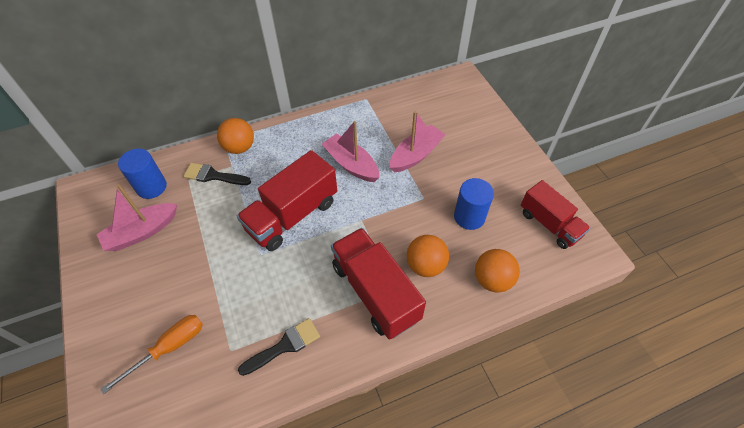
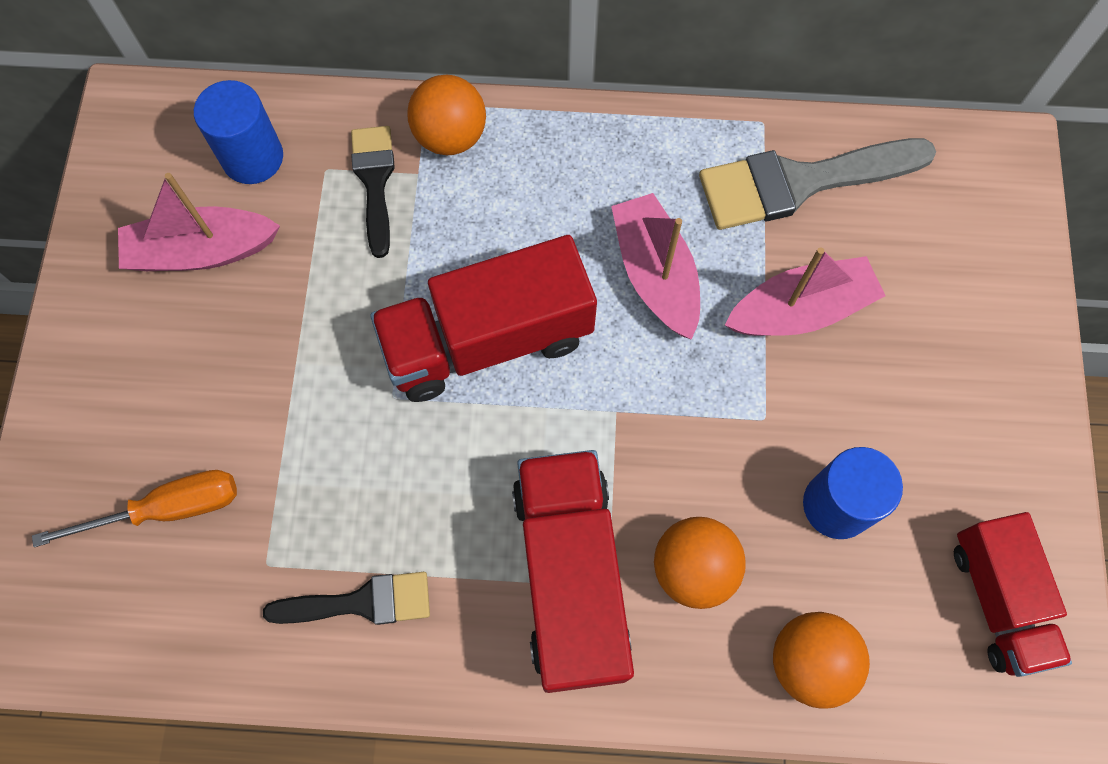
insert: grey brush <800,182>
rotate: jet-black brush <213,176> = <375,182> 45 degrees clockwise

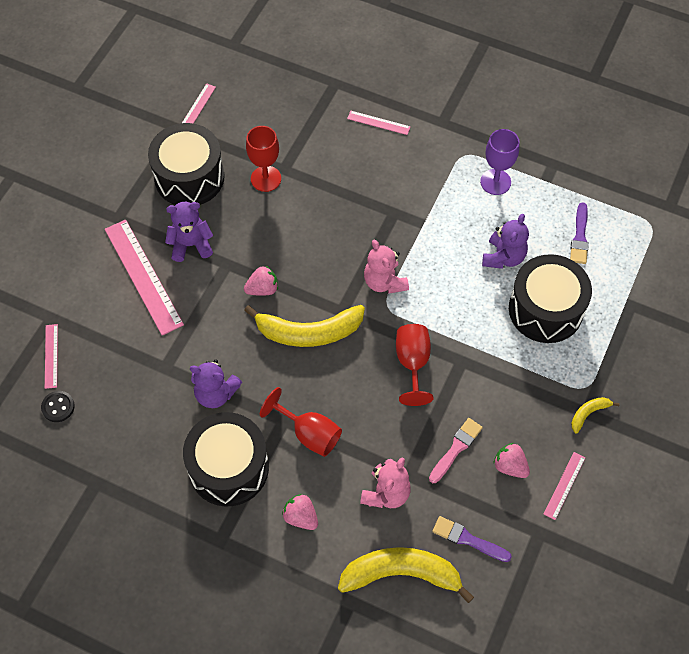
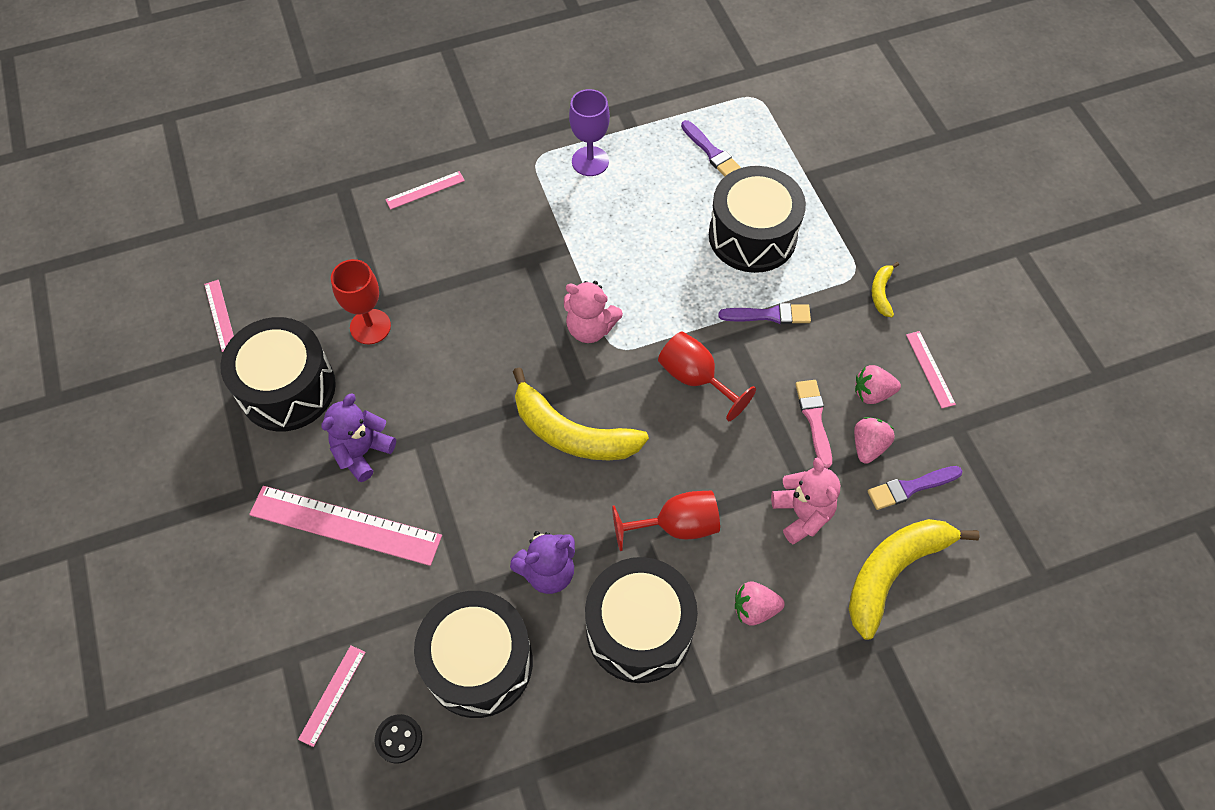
delete: purple teddy <503,257>
insert: jet-black drum <478,662>; purple brush <769,315>
move: rosy strawberry <262,289> to <868,446>
rotate: rosy ruler <51,356> = <332,695> 75 degrees clockwise; bright yellow banana <309,332> = <572,433> 75 degrees clockwise

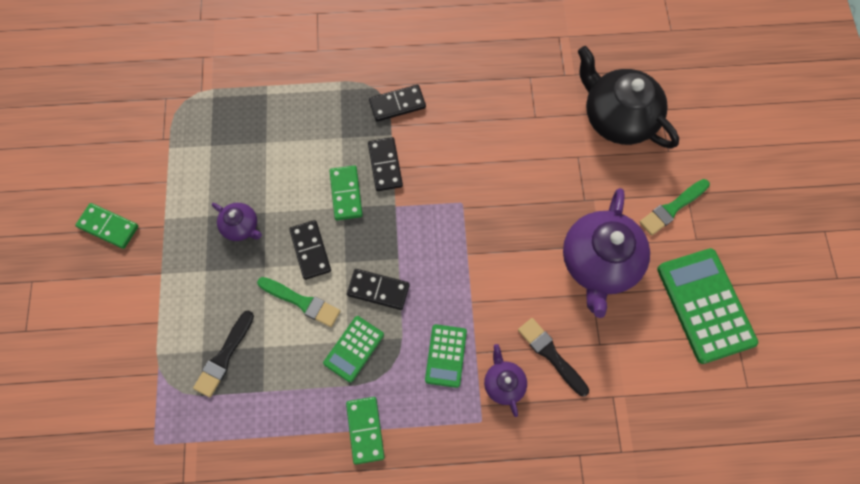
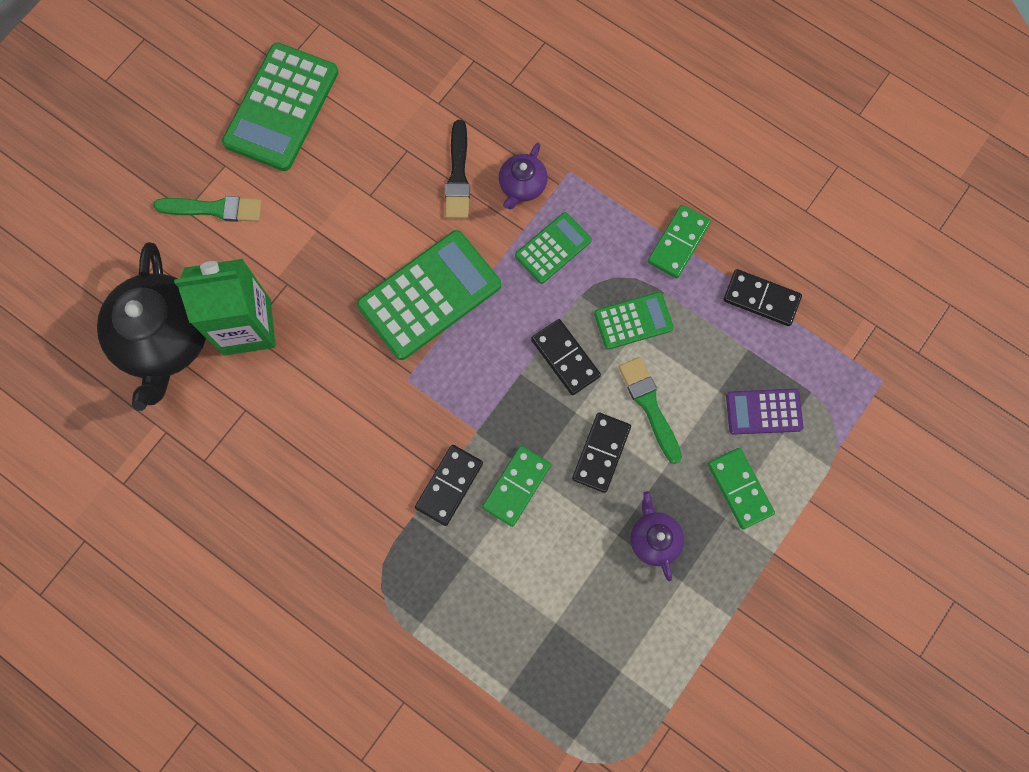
delete: purple teapot <599,263>
insert: leaf-green juice carton <247,327>; leaf-green pocket calculator <429,295>
move: leaf-green domino <108,226> to <739,489>; jet-black domino <397,104> to <761,299>
replace: jet-black brush <224,356> to purple pocket calculator <764,412>

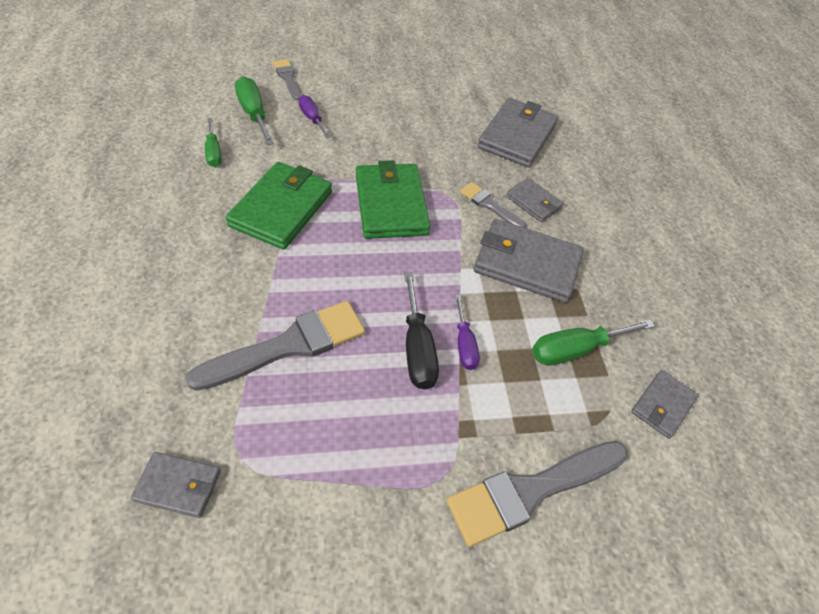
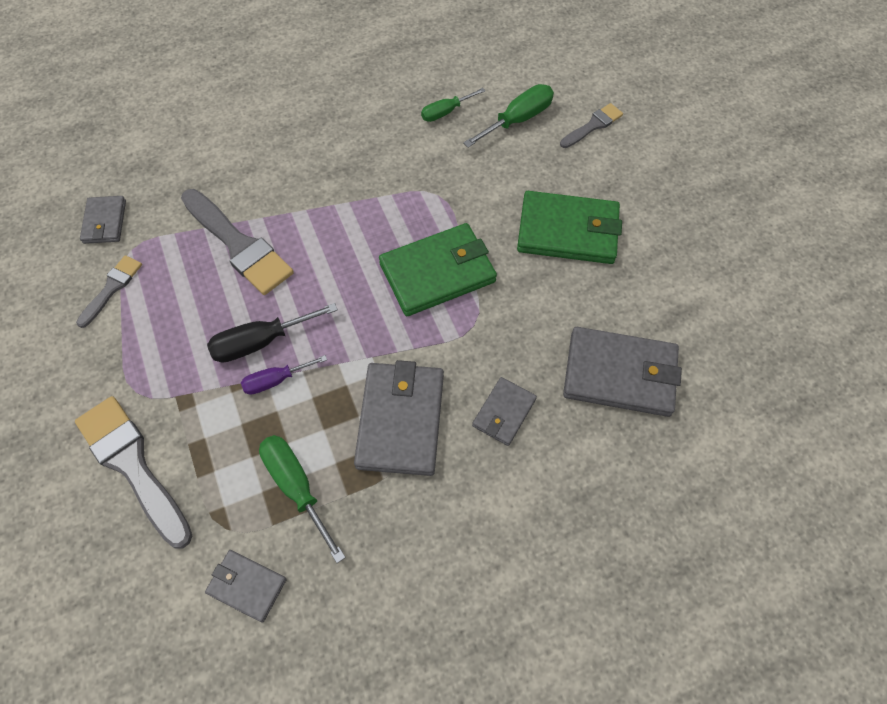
delete: purple flat screwdriver <312,119>
move: grey brush <489,205> to <112,288>; leaf-green card wallet <282,209> to <568,231>

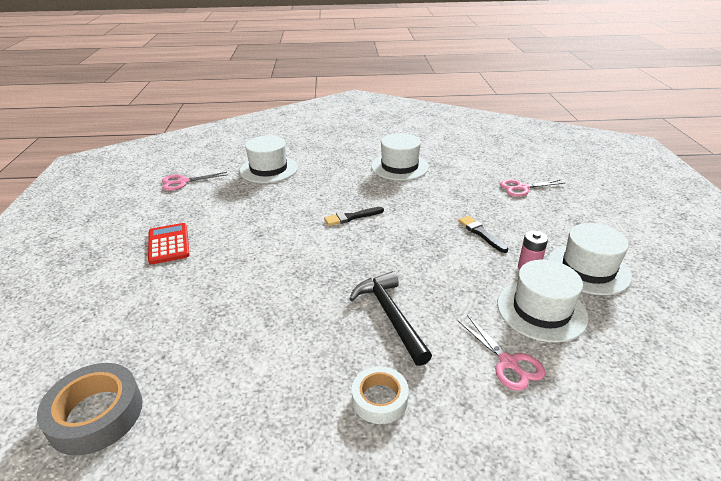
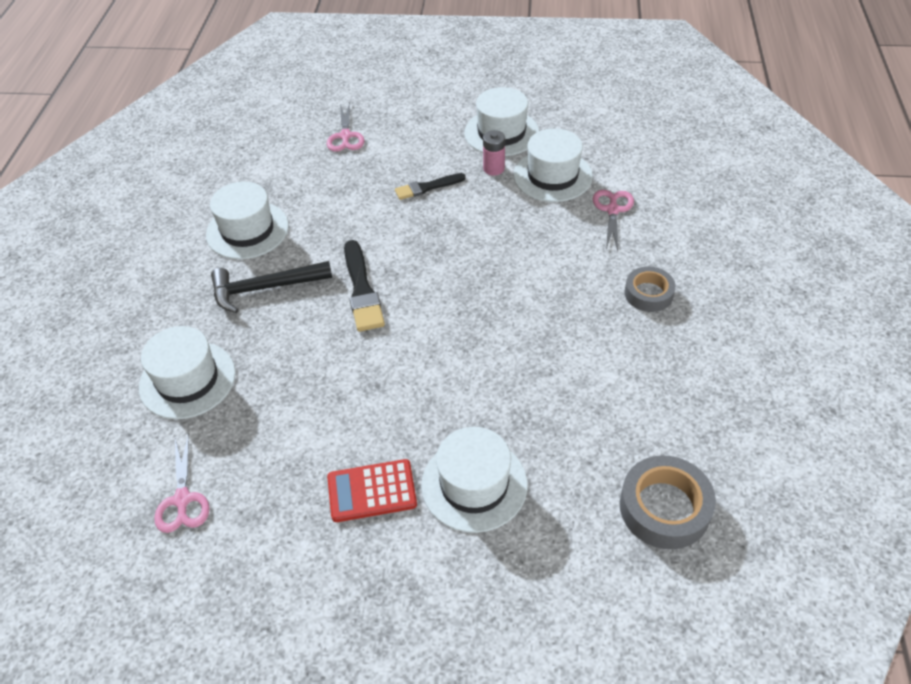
insert: pure white tall hat <474,484>
move: jet-black carpenter's hammer <390,316> to <265,288>
recolor: pure white roll of tape <379,399> to grey roll of tape <648,293>
rotate: rosy scissors <508,363> = <612,210> 60 degrees counterclockwise
resize: jet-black brush <352,217> = <362,290> x1.53

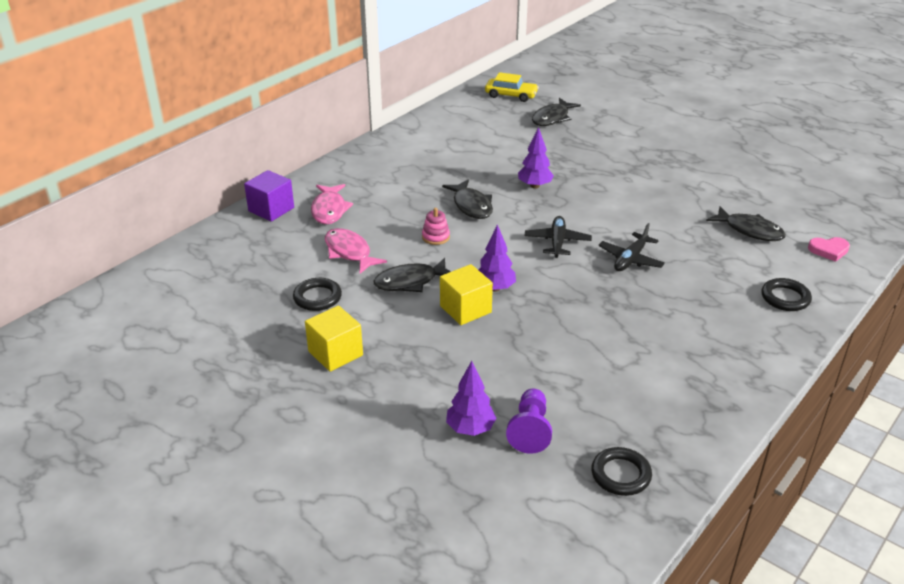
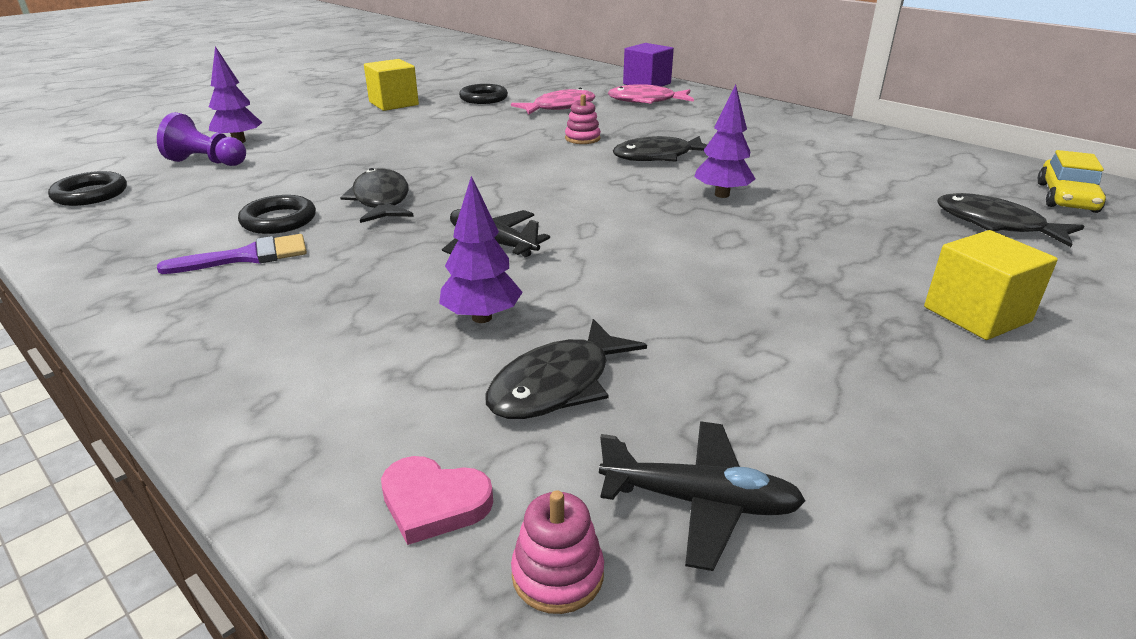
insert: purple brush <247,257>; rosy stacking rings <557,574>
move: jet-black hoop <785,298> to <279,220>; jet-black fish <410,282> to <381,200>; purple toy tree <495,288> to <482,317>; jet-black toy plane <557,242> to <700,502>; bright yellow solid cube <465,309> to <976,314>
rotate: rosy heart shape <829,250> = <434,503> 75 degrees counterclockwise

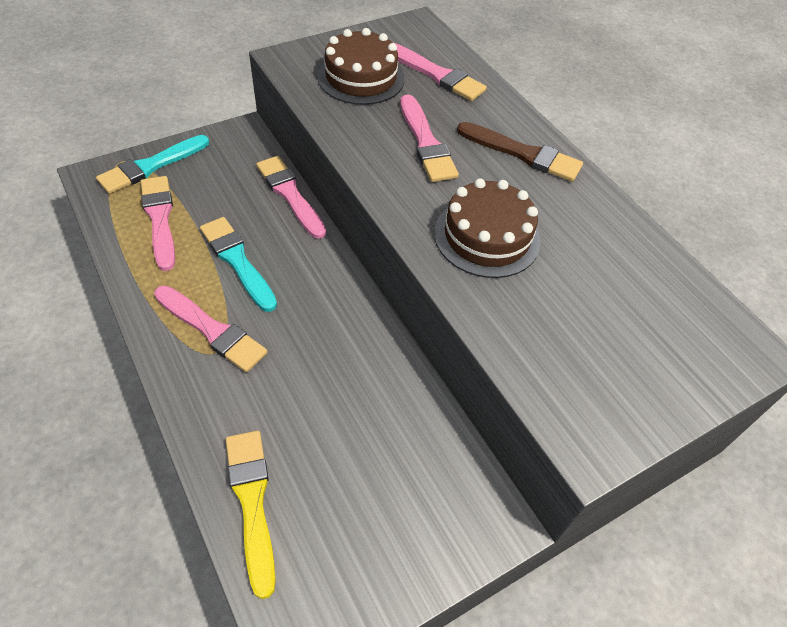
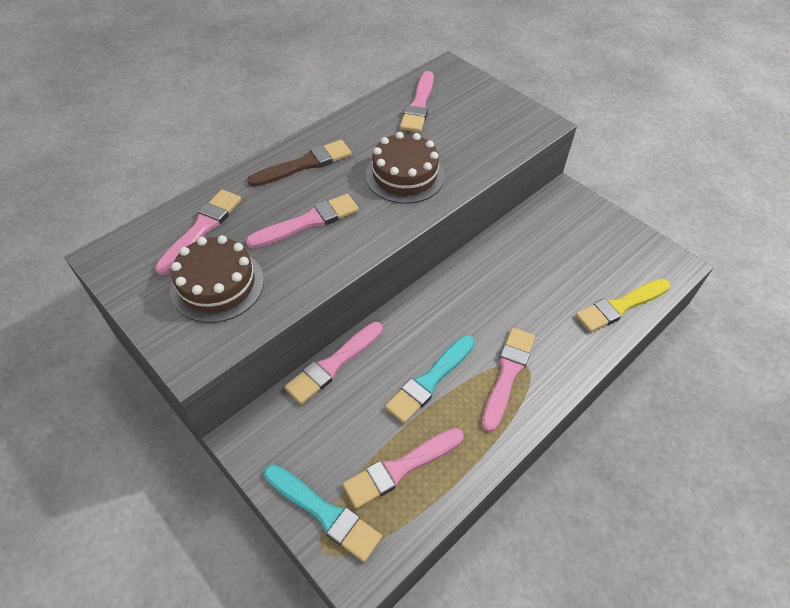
insert: rosy brush <418,105>
rotate: dark brown brush <523,154> = <304,164> 45 degrees clockwise

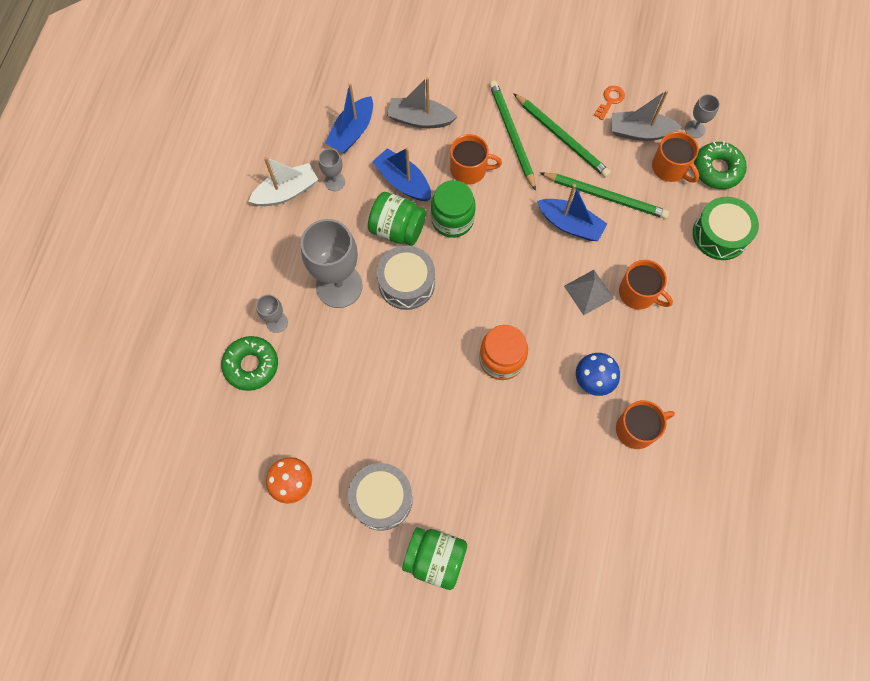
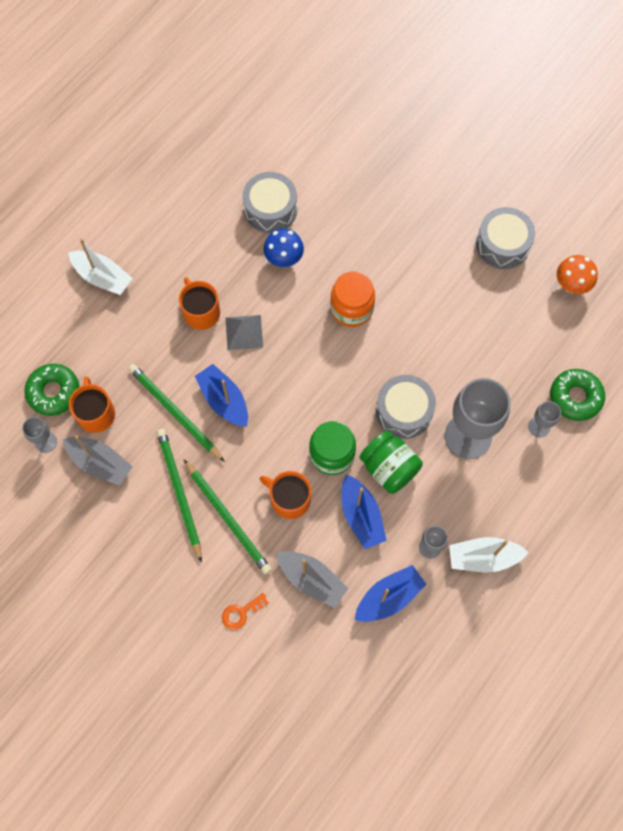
delete: leaf-green jar <435,559>; leaf-green drum <720,234>
insert: pure white sailboat <102,277>
move: bright orange key <610,100> to <241,612>
replace: bright orange mug <637,429> to grey drum <270,209>
rotate: leaf-green wooden pencil <512,135> = <227,518> 45 degrees counterclockwise

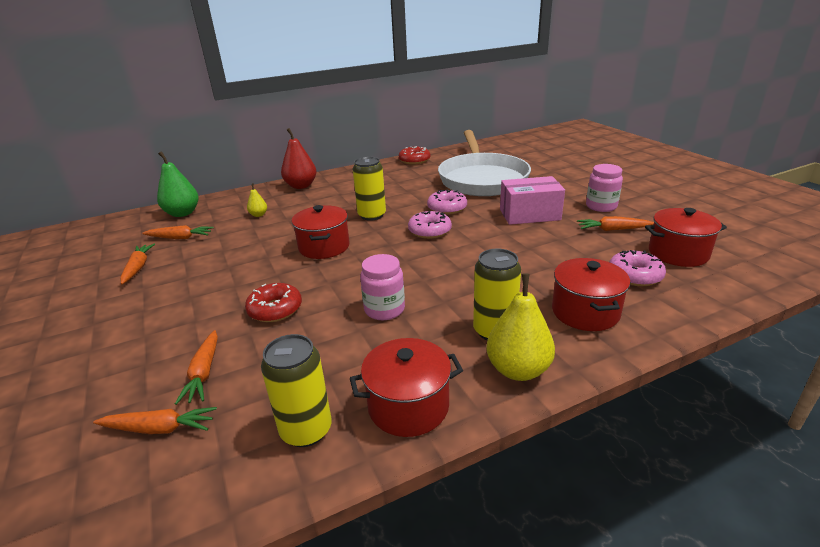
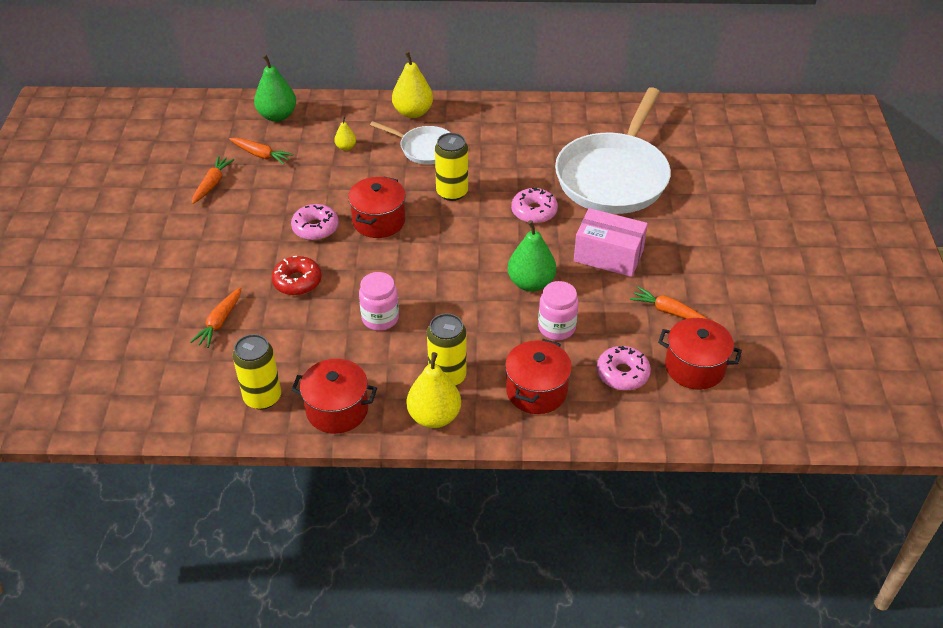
delete: bright orange carrot <159,428>; scarlet doughnut <414,160>
insert: pure white pan <424,148>; leaf-green toy pear <531,283>
move: rosy doughnut <429,231> to <315,228>; rosy jar <601,206> to <556,328>
recolor: scarlet toy pear <301,186> to bright yellow toy pear <413,112>

